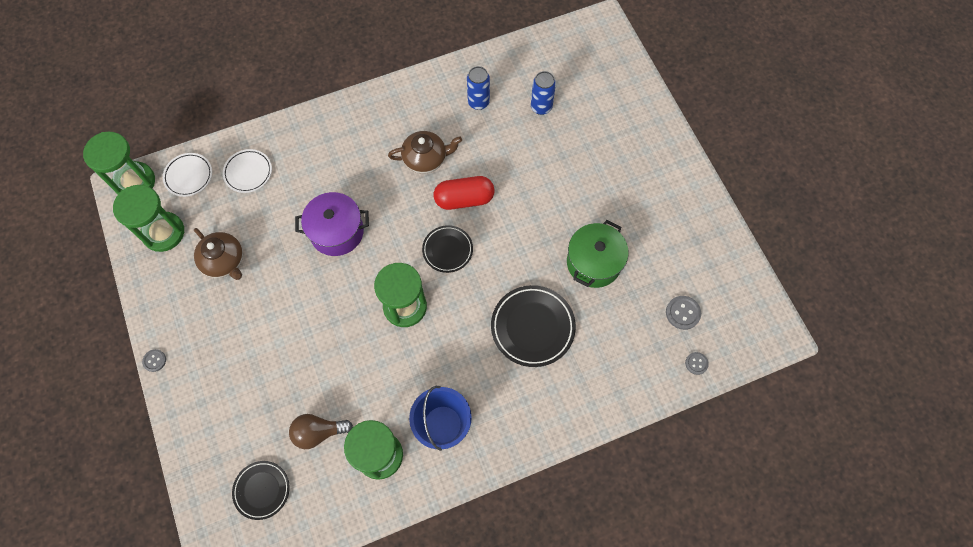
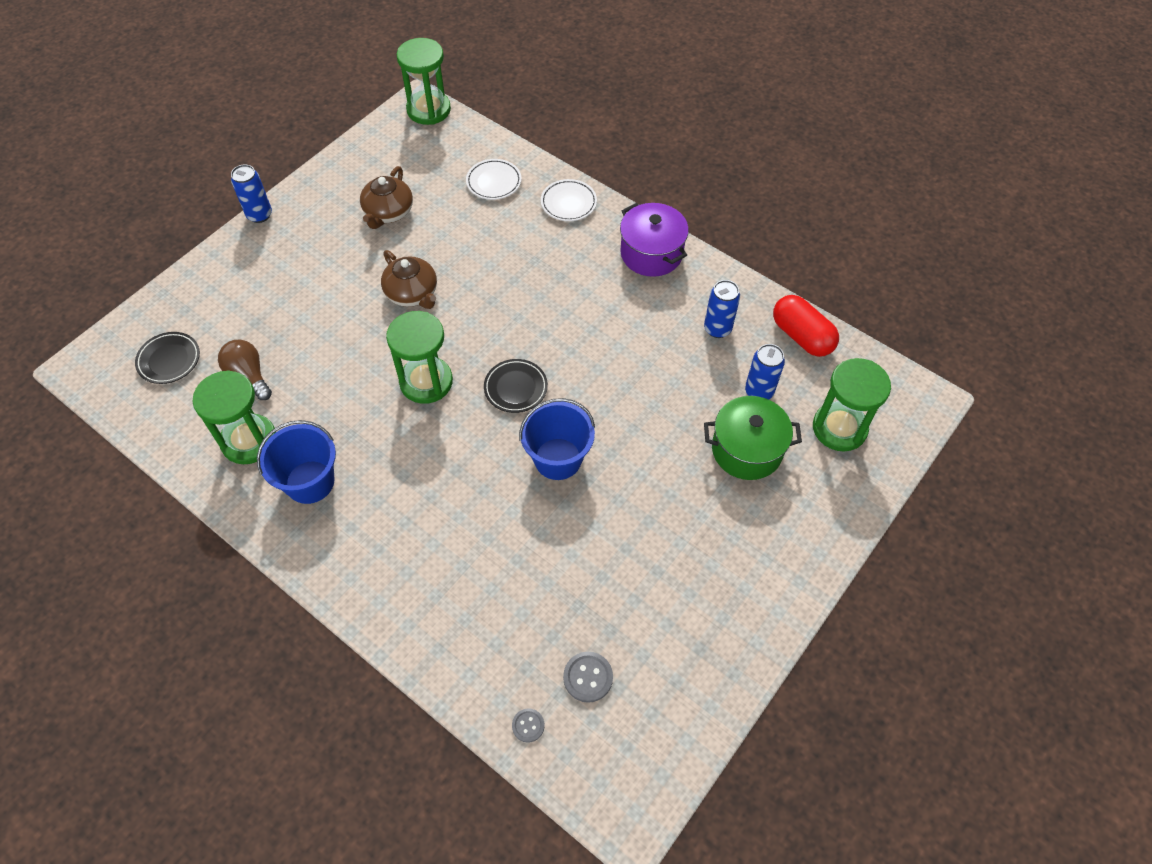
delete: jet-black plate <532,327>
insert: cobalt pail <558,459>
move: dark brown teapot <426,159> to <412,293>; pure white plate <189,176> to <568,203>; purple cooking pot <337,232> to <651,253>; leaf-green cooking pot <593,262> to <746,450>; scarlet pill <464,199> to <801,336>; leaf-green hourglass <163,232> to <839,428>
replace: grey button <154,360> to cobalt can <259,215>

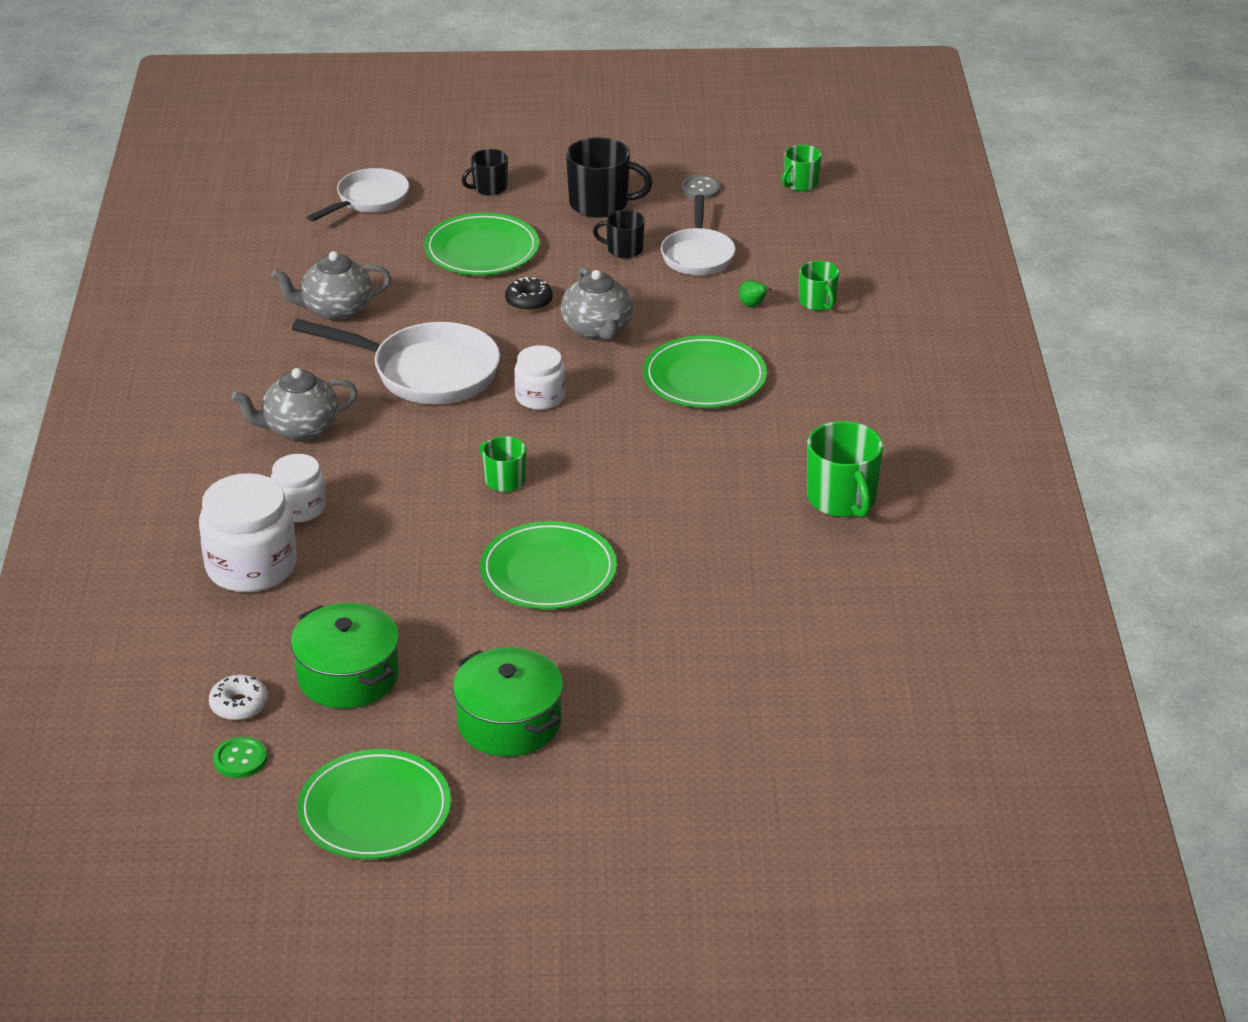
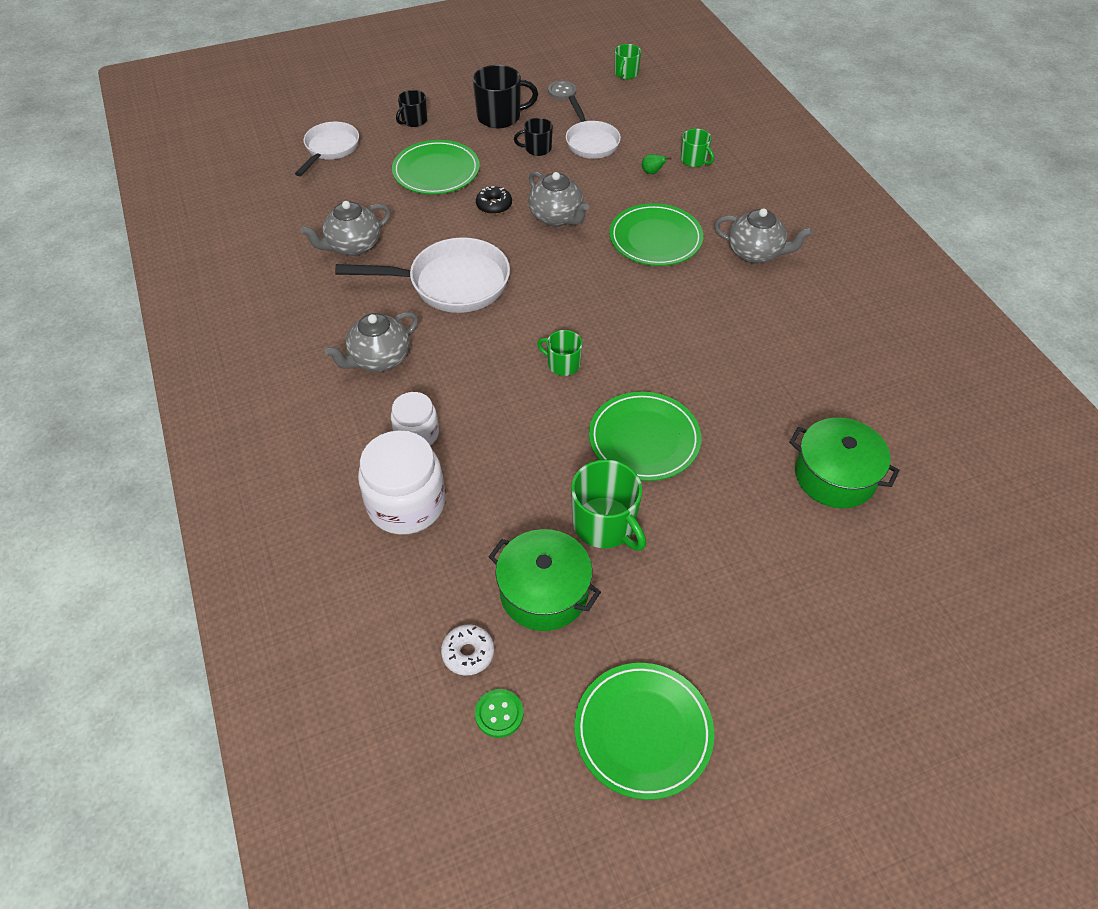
delete: pure white jar <540,397>
insert: grey teapot <755,253>
move: leaf-green mug <842,499> to <605,525>; leaf-green cooking pot <509,722> to <835,476>

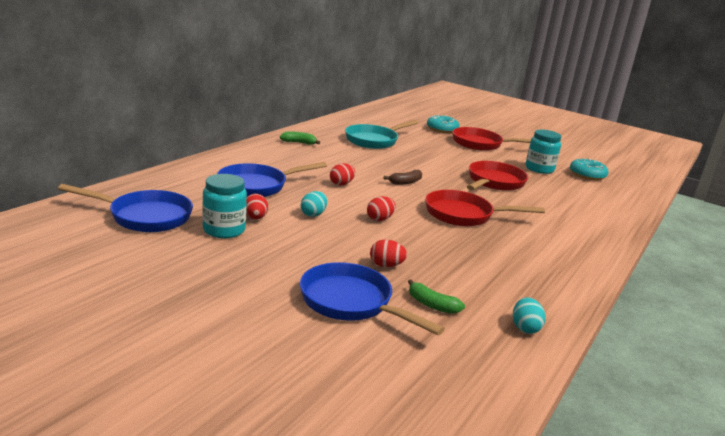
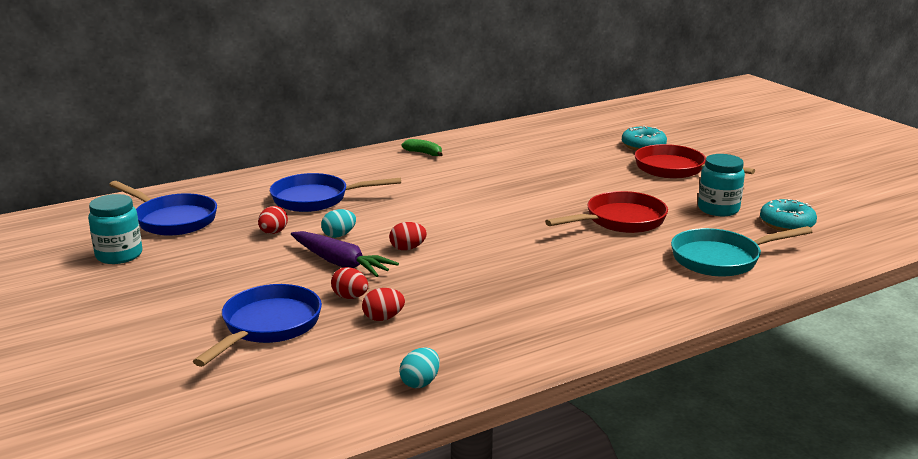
delete: dark brown banana <405,182>; leaf-green banana <432,305>; scarlet pan <464,215>
insert: purple carrot <340,263>
move: teal jar <224,230> to <119,255>; scarlet egg shape <341,184> to <383,318>; teal pan <374,140> to <721,259>
rotate: cobalt pan <351,303> = <268,326> 45 degrees clockwise

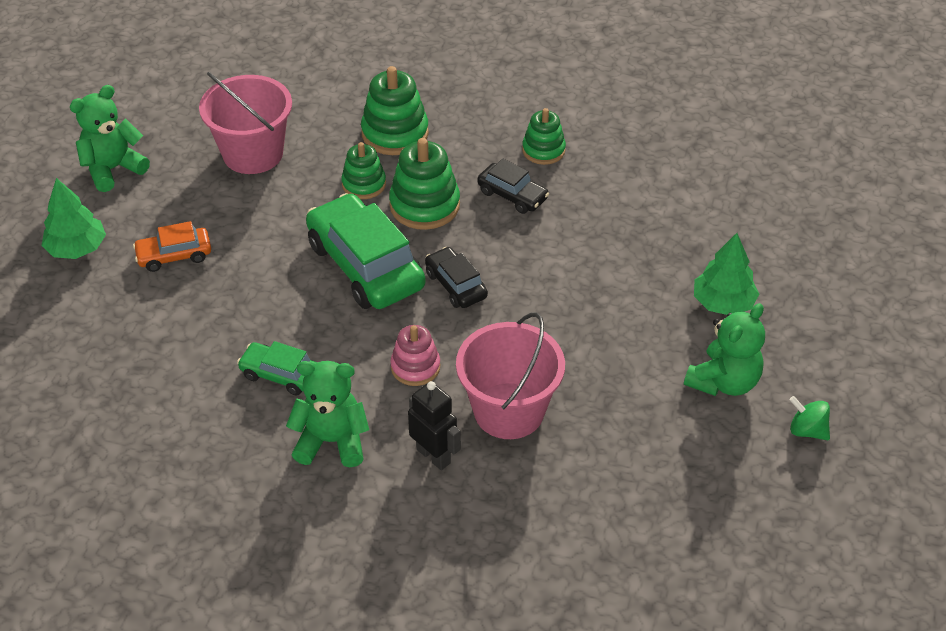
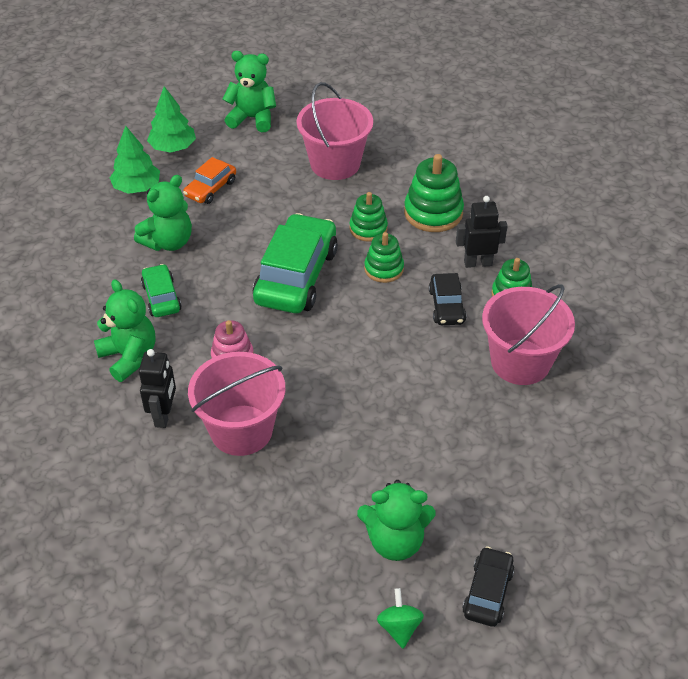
insert: leaf-green teddy <168,242>; jet-black robot <478,263>; rosy pail <520,362>
move: leaf-green toy tree <723,303> to <137,187>; jet-black toy car <456,285> to <487,592>
rotate: bright orange toy car <174,255> = <210,188> 90 degrees counterclockwise
resize: leaf-green stacking rings <424,205> = <384,269> x0.64

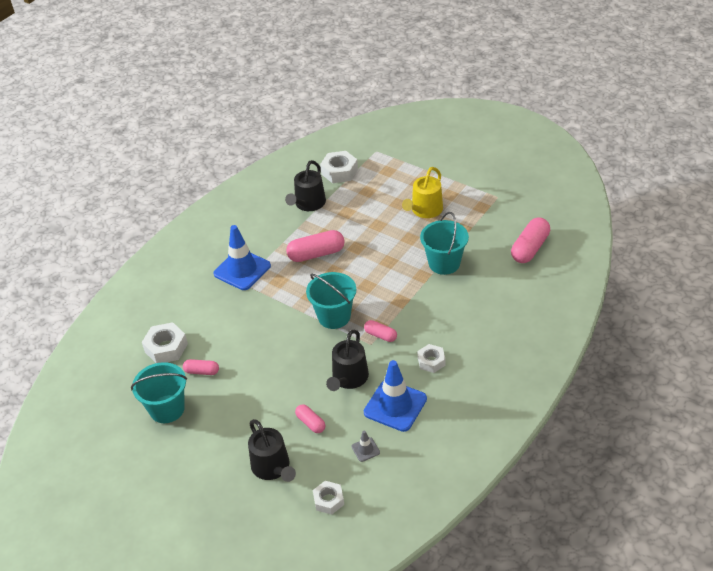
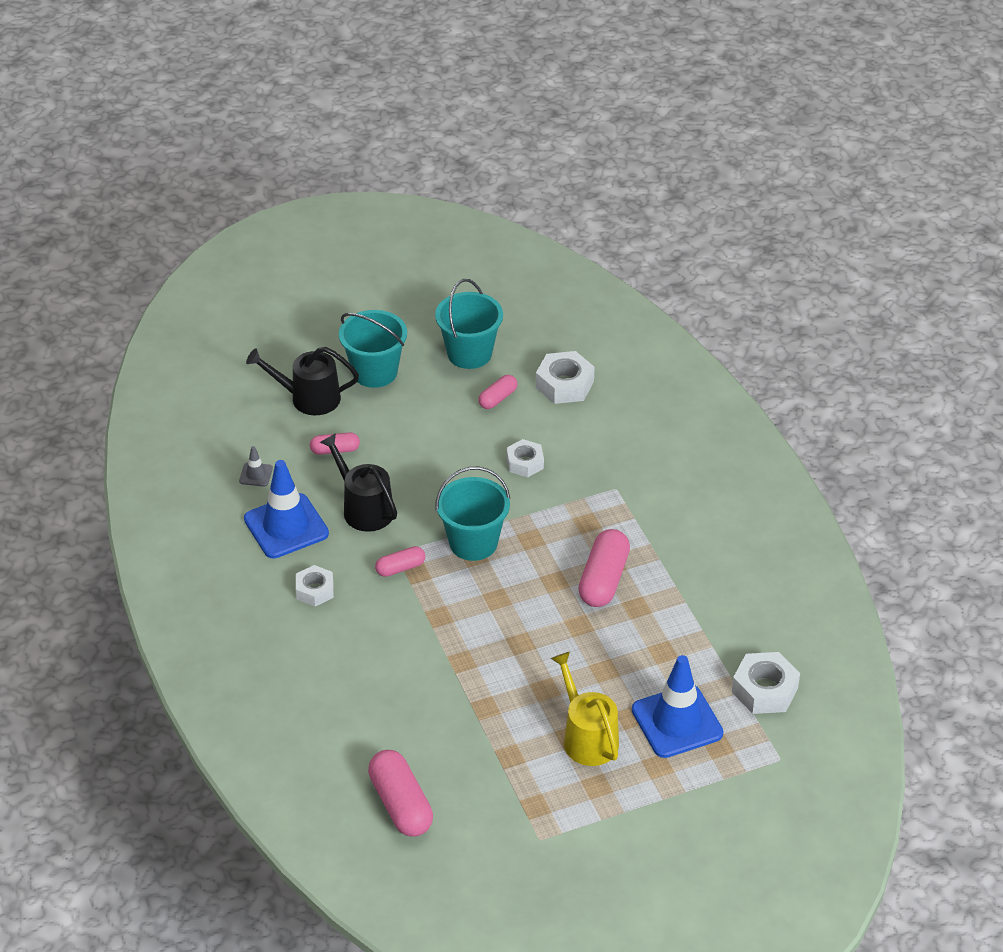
delete: jet-black watering pot <308,204>
move: teal pail <444,263> to <375,372>; pure white hex nut <328,500> to <525,463>; cobalt traffic cone <242,270> to <677,721>

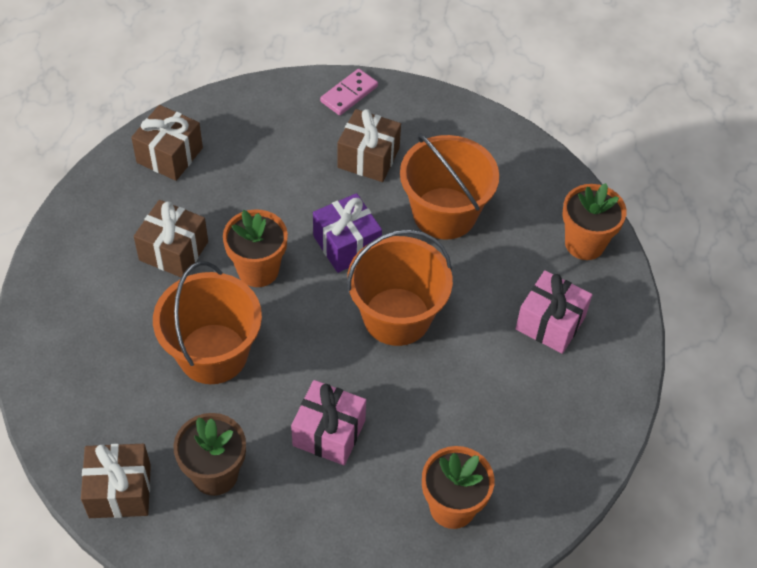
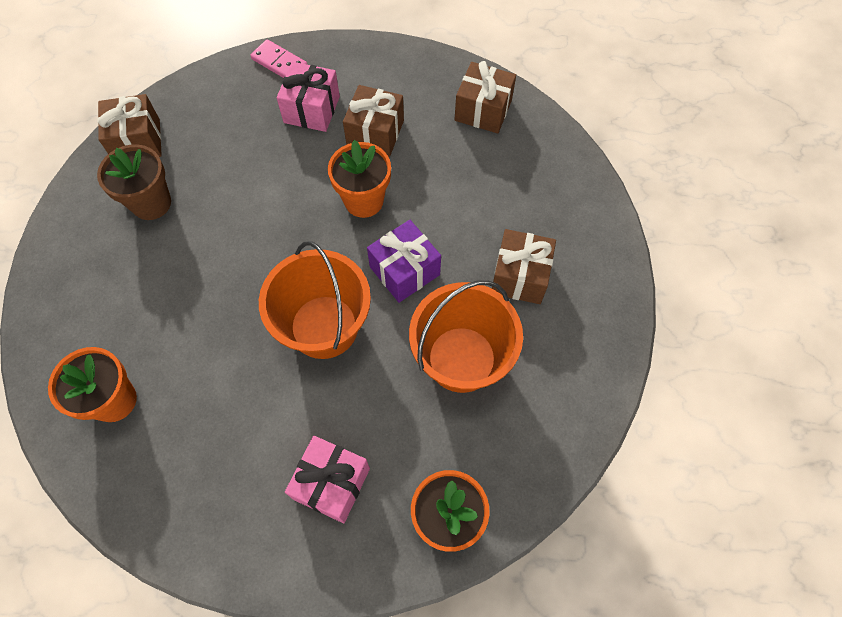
delete: bright orange pail <213,354>
move: rosy domino <349,94> to <279,63>; rosy gift <329,433> to <312,109>

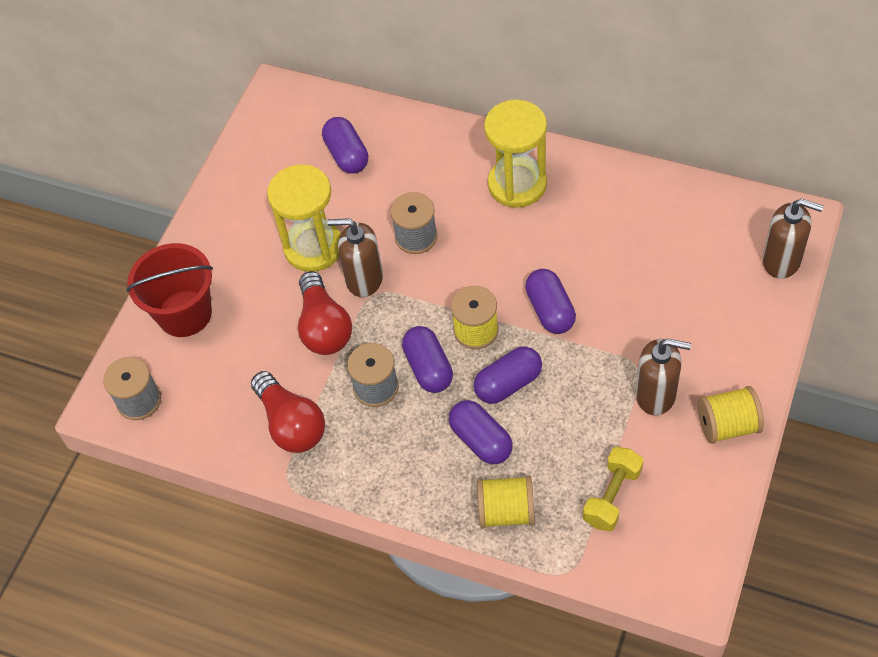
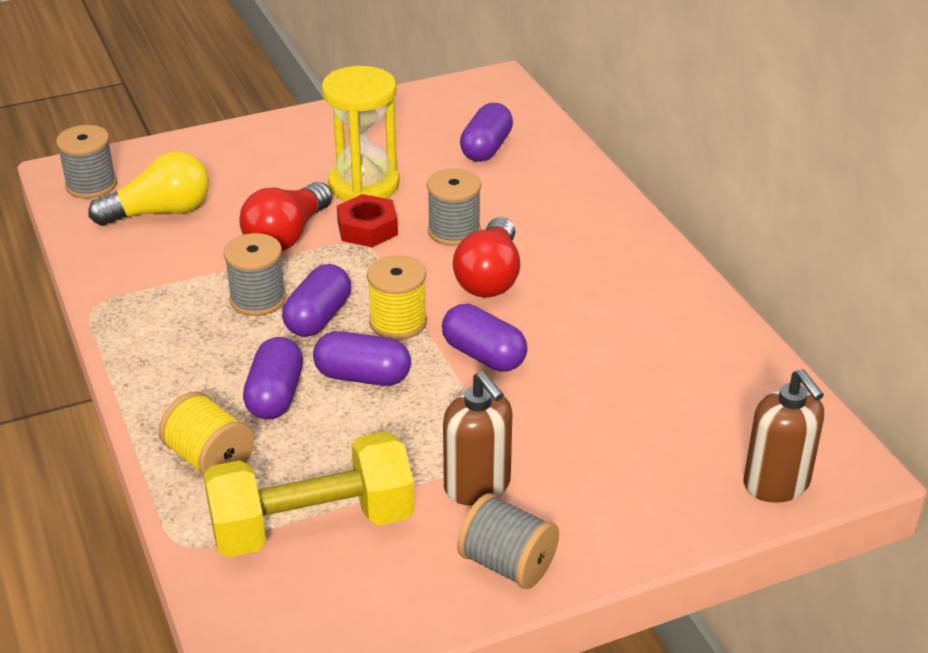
delete: scarlet pail <184,313>; bright yellow hourglass <517,184>
insert: bright yellow light bulb <160,212>
move: scarlet light bulb <291,424> to <490,277>
replace: dark brown soap pump <364,279> to scarlet hex nut <367,228>
recolor: bright yellow bobbin <727,425> to grey bobbin <507,564>
rotate: purple pill <550,310> = <484,355> 75 degrees counterclockwise
resize: bright yellow free weight <612,496> = <312,525> x1.74

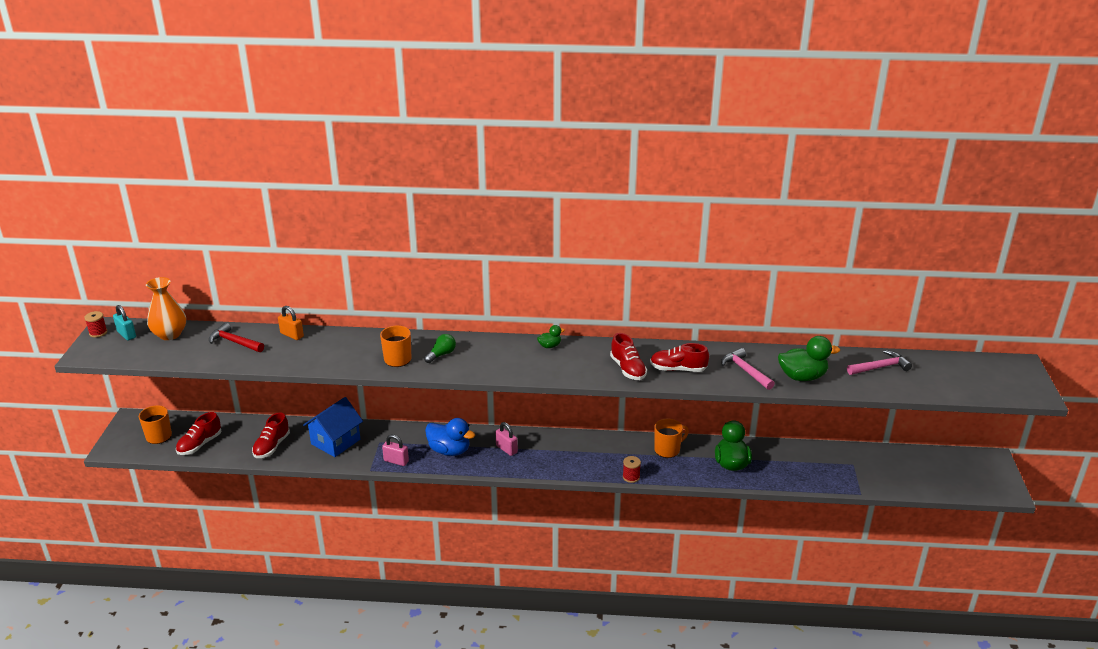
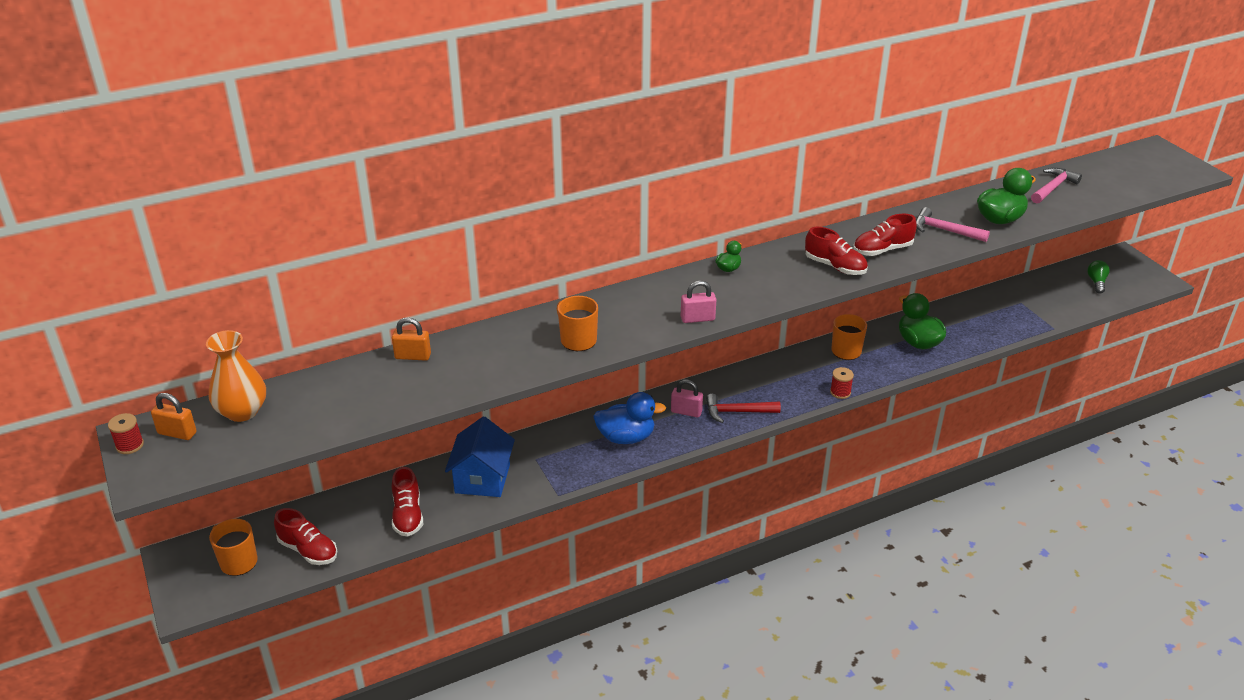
move: rosy padlock <396,461> to <697,319>; scarlet carpenter's hammer <234,342> to <737,412>; leaf-green light bulb <441,354> to <1096,282>
recolor: teal padlock <126,334> to bright orange padlock <177,433>
rotate: scarlet sneaker <200,444> = <308,550> 60 degrees counterclockwise

